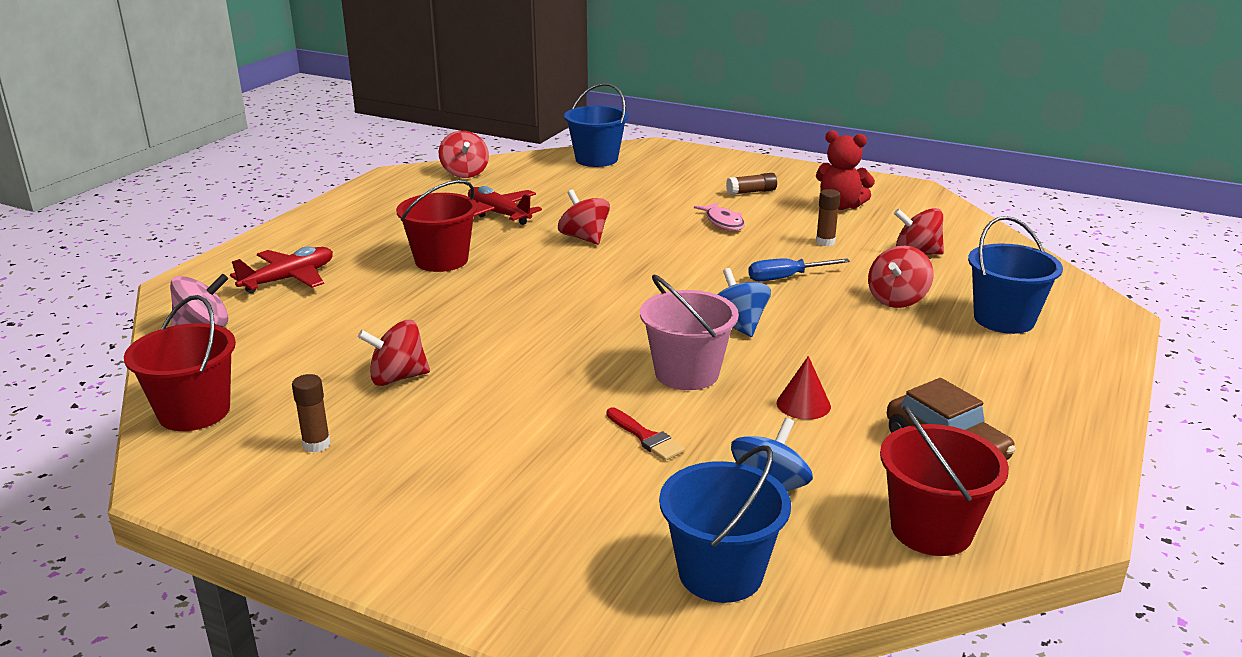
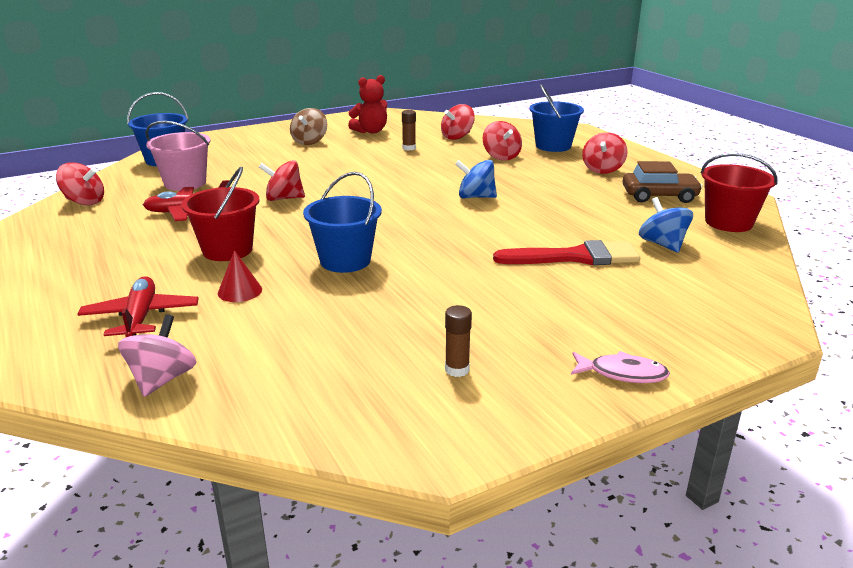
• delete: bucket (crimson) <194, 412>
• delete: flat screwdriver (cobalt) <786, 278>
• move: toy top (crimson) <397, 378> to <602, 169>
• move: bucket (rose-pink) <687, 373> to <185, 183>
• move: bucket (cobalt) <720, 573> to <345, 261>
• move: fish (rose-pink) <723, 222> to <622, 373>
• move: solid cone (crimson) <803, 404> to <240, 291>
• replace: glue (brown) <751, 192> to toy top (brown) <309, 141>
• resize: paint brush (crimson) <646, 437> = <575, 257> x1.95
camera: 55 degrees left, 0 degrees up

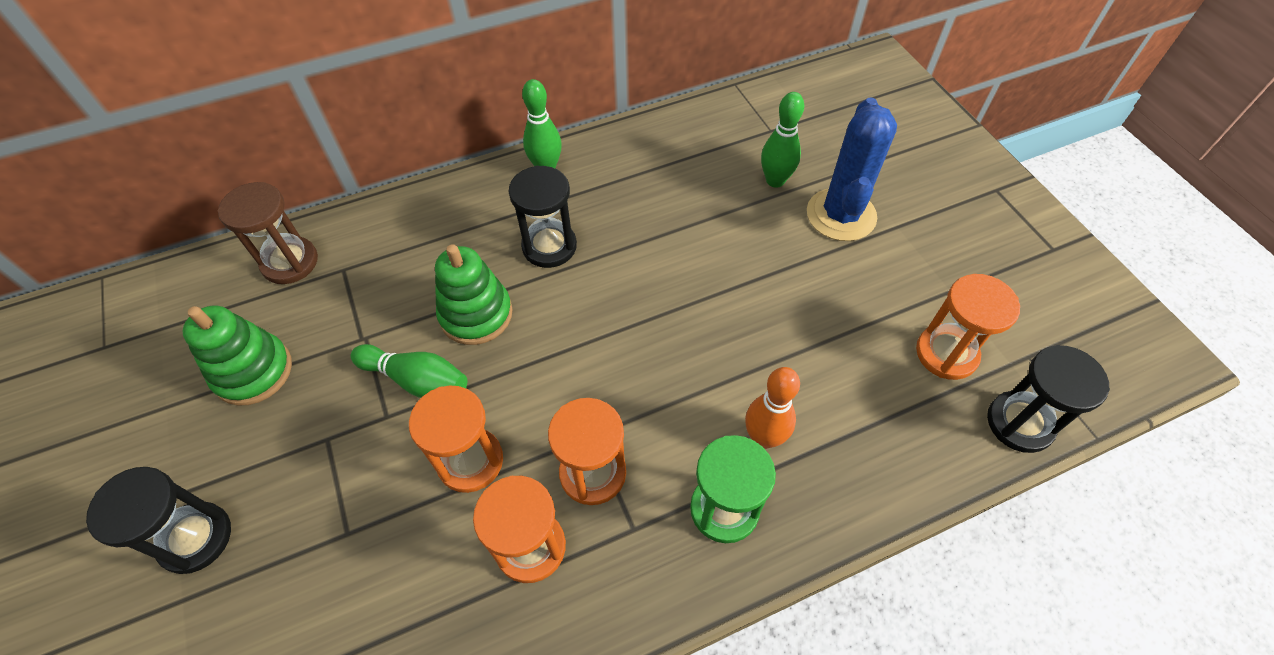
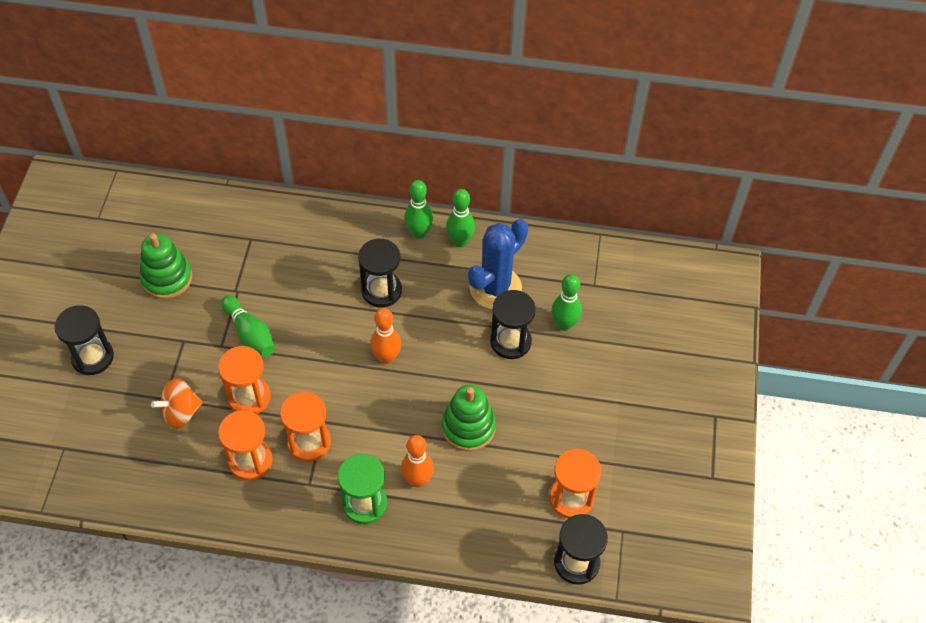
• delete: sand timer (brown) <290, 262>
• insert: toy top (orange) <181, 412>
• insert: bowling pin (orange) <386, 357>
• insert: bowling pin (green) <460, 241>
• insert: sand timer (jet-black) <510, 341>
• move: ring stacker (green) <476, 314> to <468, 427>
• move: saguaro cactus (cobalt) <841, 215> to <495, 288>
camera: 30 degrees right, 0 degrees up

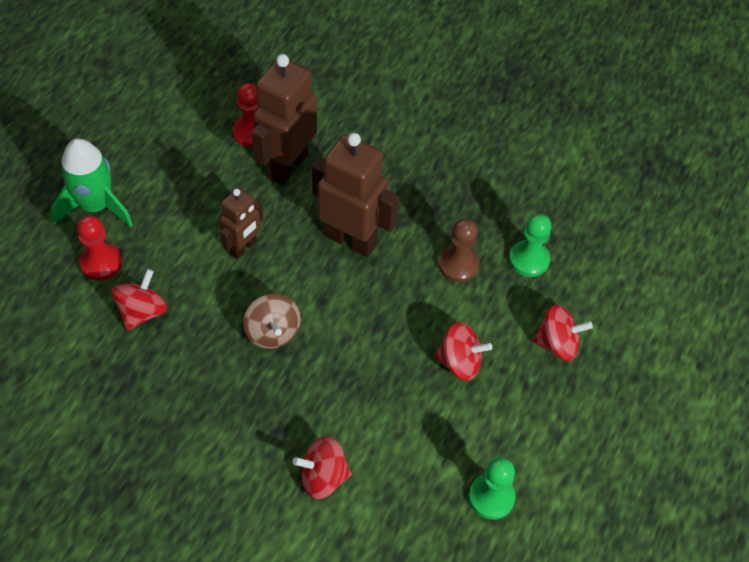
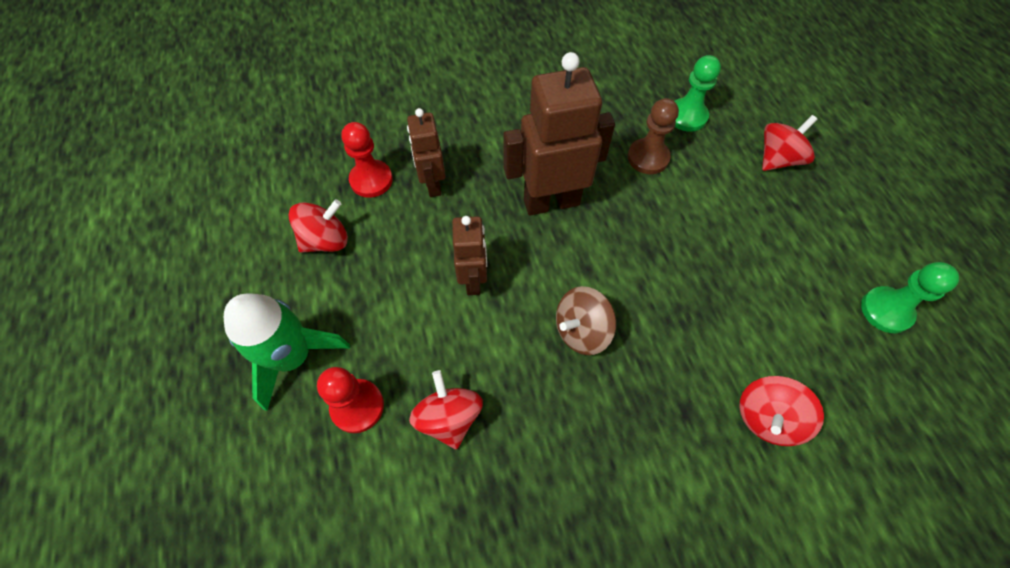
• move: toy top (crimson) <460, 362> to <326, 240>
• rotate: toy top (brown) <272, 332> = <581, 331> 120 degrees clockwise
• resize: robot figure (brown) <287, 166> = <432, 184> x0.58
camera: 40 degrees left, 5 degrees up

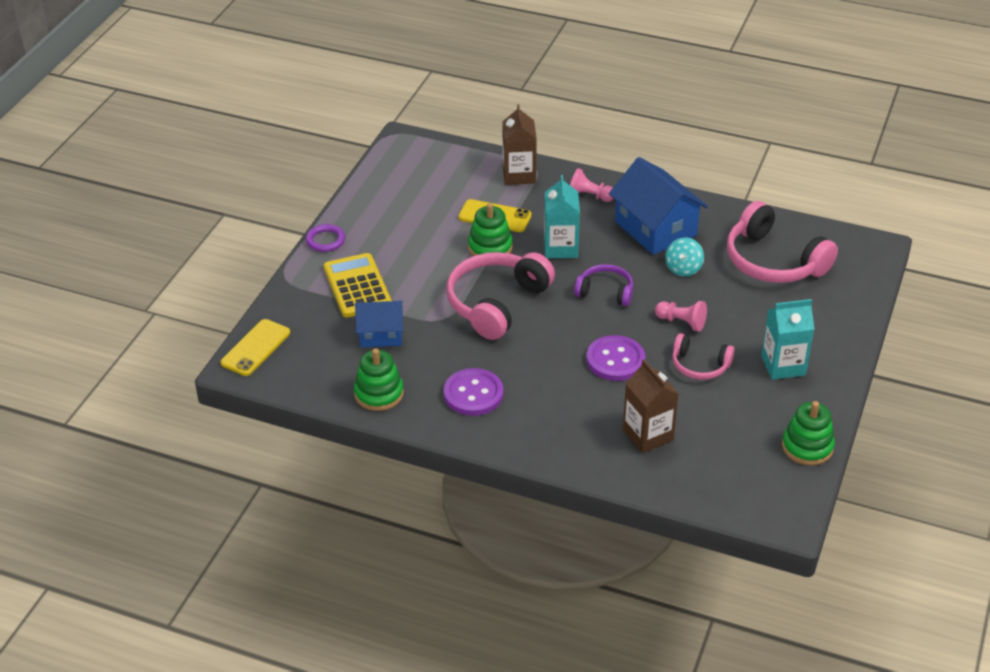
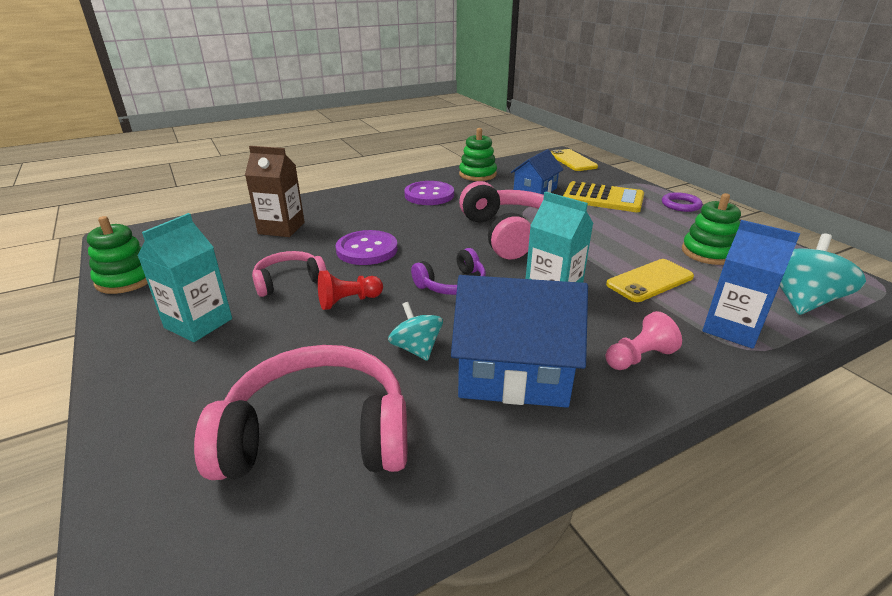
• insert: toy top (aqua) <801, 301>
• move: ring stacker (green) <490, 247> to <708, 253>
• recolor: milk carton (brown) <519, 175> to milk carton (cobalt) <732, 329>
• recolor: pawn (rose-pink) <681, 322> to pawn (crimson) <348, 301>
camera: 130 degrees right, 10 degrees down

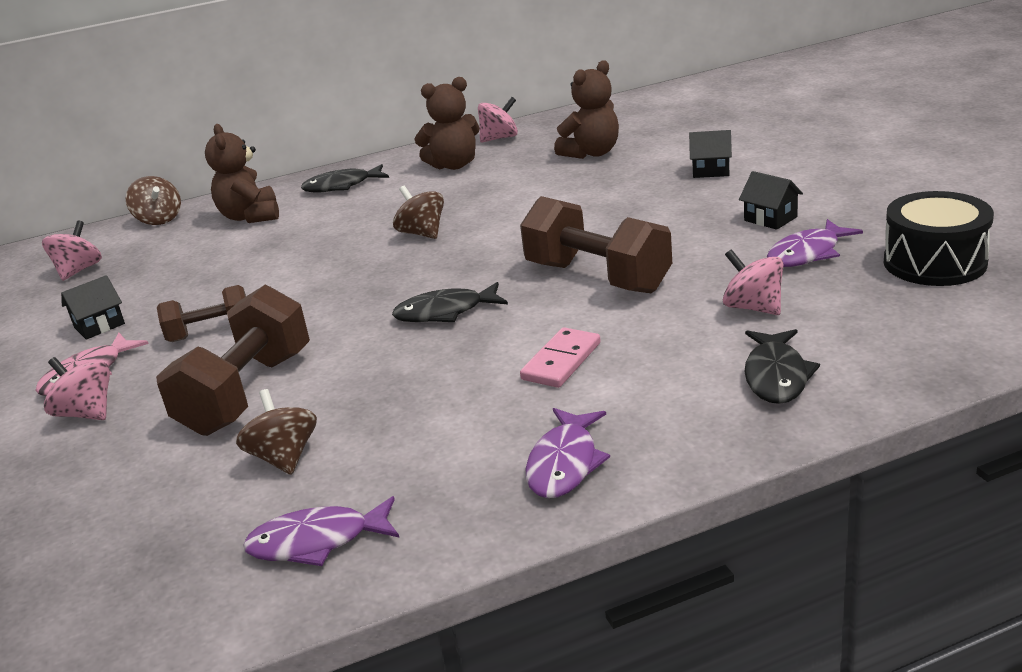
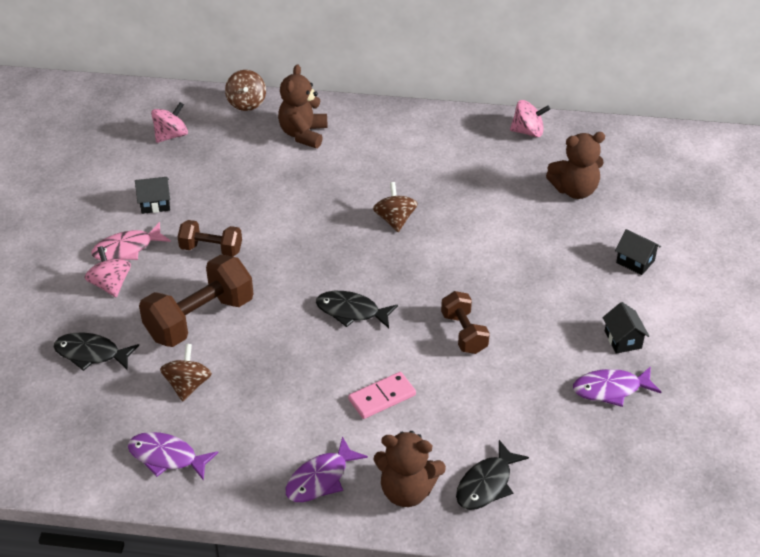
• delete: toy top (rose-pink) <753, 307>
• delete: toy drum (jet-black) <934, 262>
• move: fish (jet-black) <341, 186> to <91, 354>
• move: stuffed bear (brown) <454, 165> to <407, 491>
• resize: hand weight (brown) <597, 277> = <464, 333> x0.58
camera: 25 degrees right, 15 degrees up

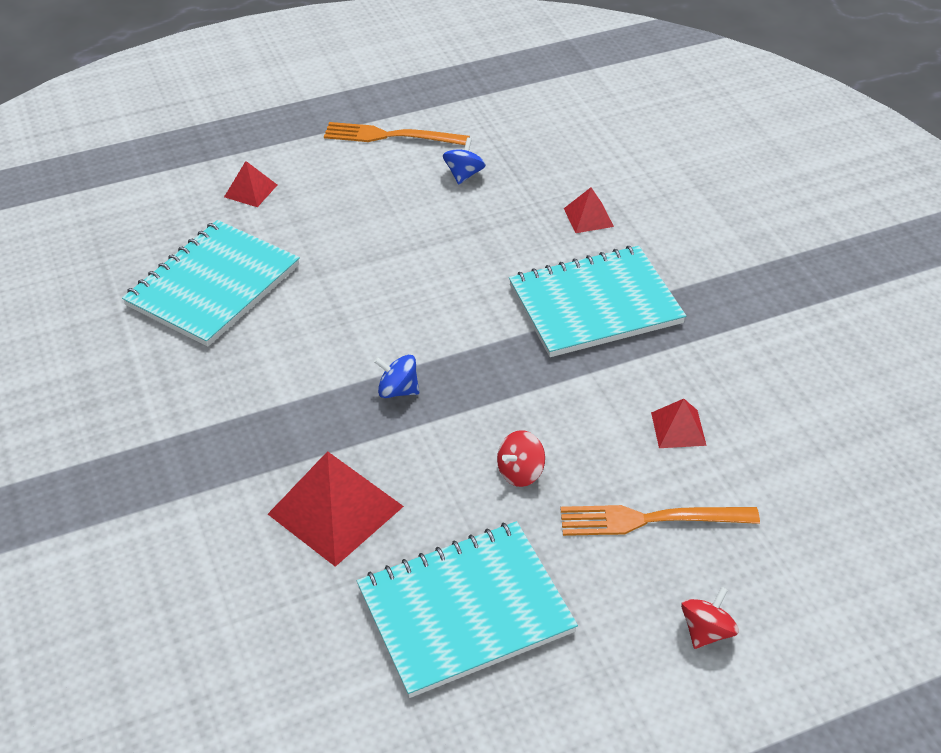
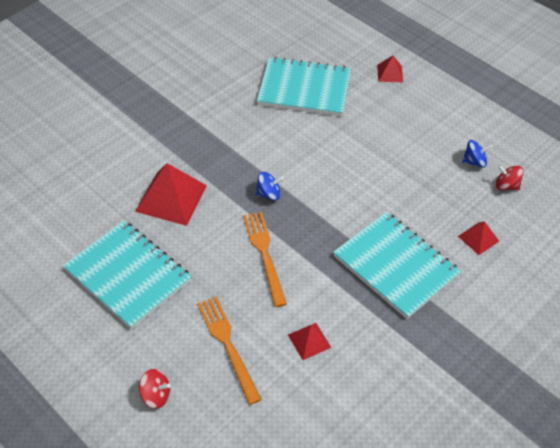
• move: fork (orange) <390, 136> to <264, 254>
• move: toy top (crimson) <520, 472> to <506, 186>
• rotate: toy top (cobalt) <398, 390> = <269, 194> 90 degrees clockwise
camera: 65 degrees right, 5 degrees up

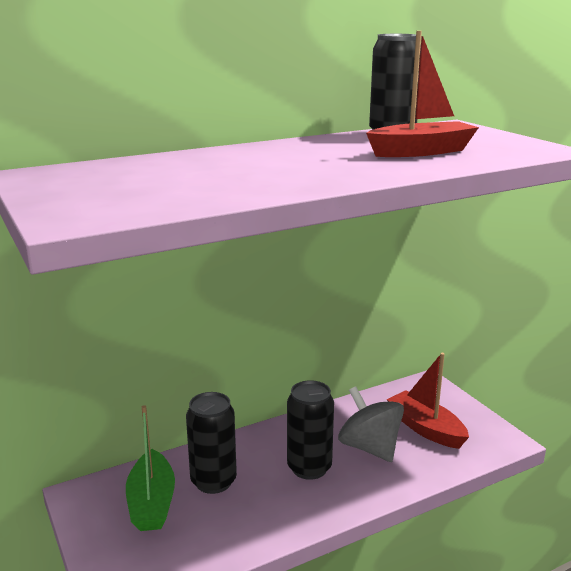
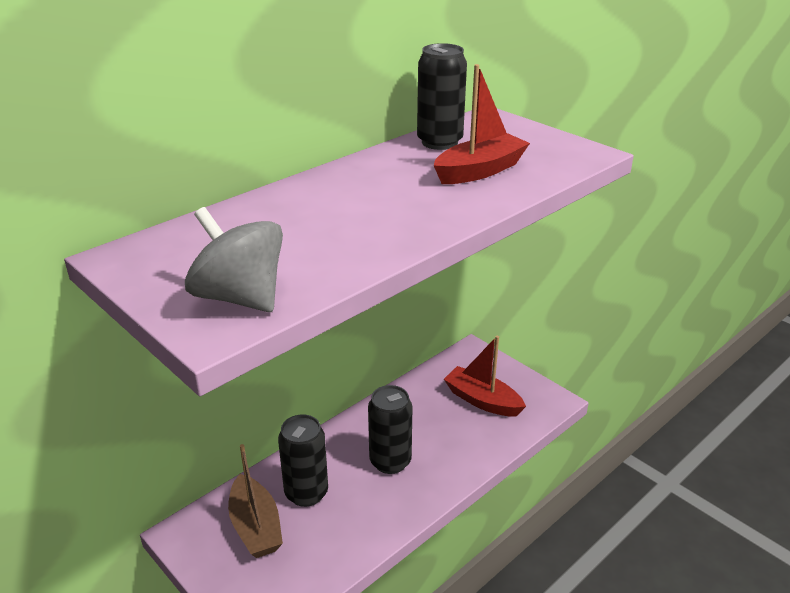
• move: toy top (gray) <369, 447> to <240, 297>
• recolor: sailboat (green) <152, 502> to sailboat (brown) <256, 527>
camera: 15 degrees left, 10 degrees up

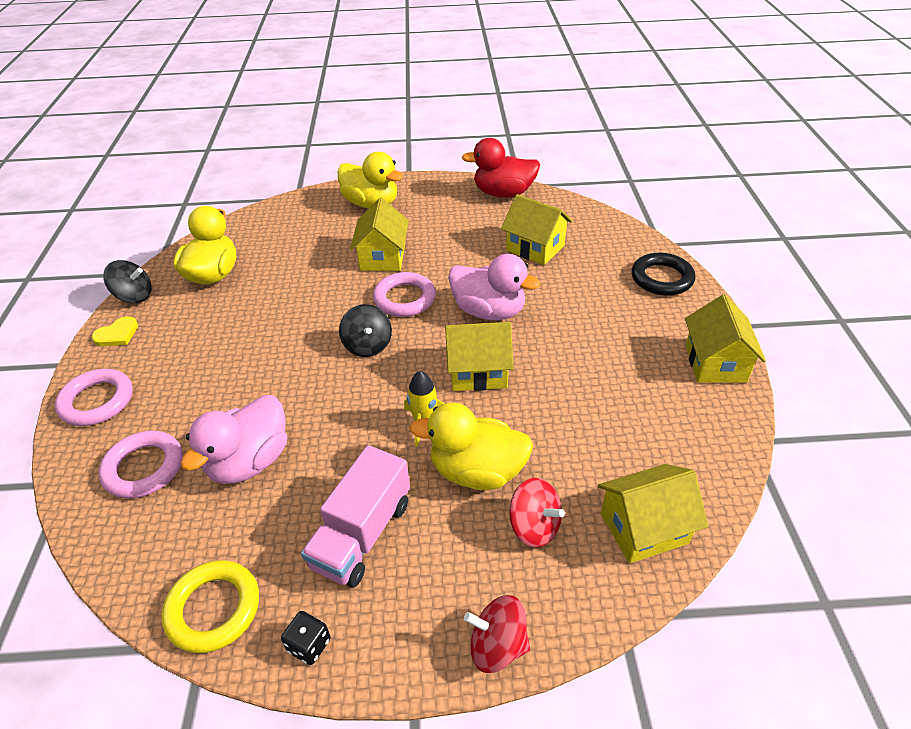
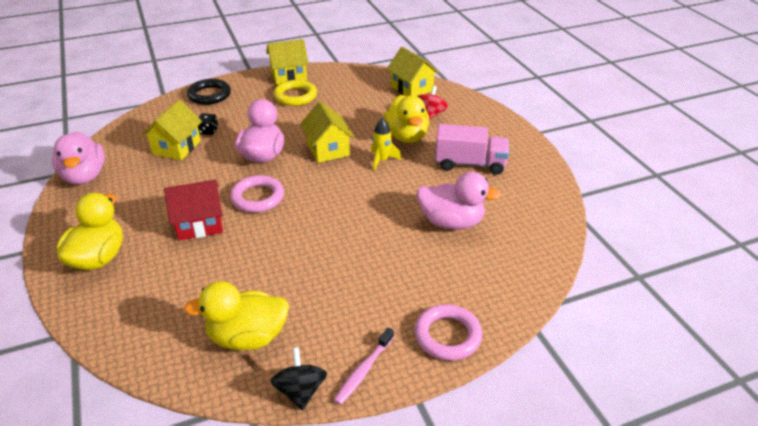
• delete: torus (rose-pink) <144, 468>
• delete: toy top (jet-black) <368, 345>
• delete: toy top (crimson) <497, 646>
• move: torus (golden) <213, 609> to <295, 96>
• move: dice (jet-black) <309, 645> to <208, 131>
• replace: heart shape (golden) <117, 334> to dental brush (rose-pink) <363, 371>
• recolor: house (golden) <383, 257> to house (crimson) <199, 224>
• recolor: toy duck (crimson) <503, 193> to toy duck (rose-pink) <84, 176>
camera: 110 degrees left, 5 degrees down

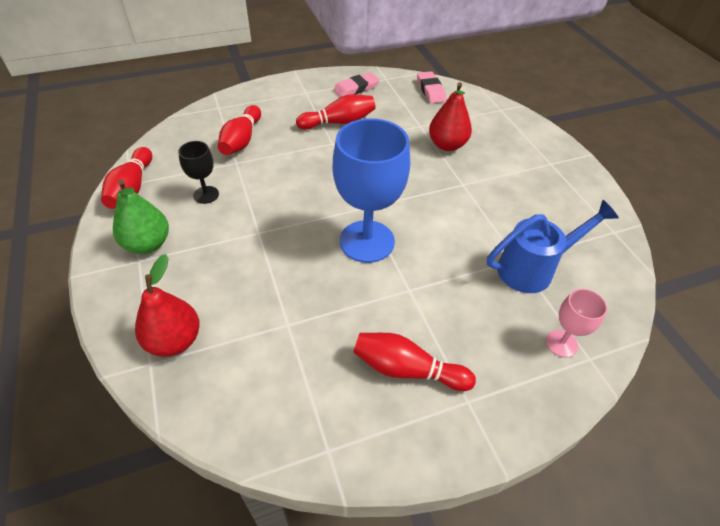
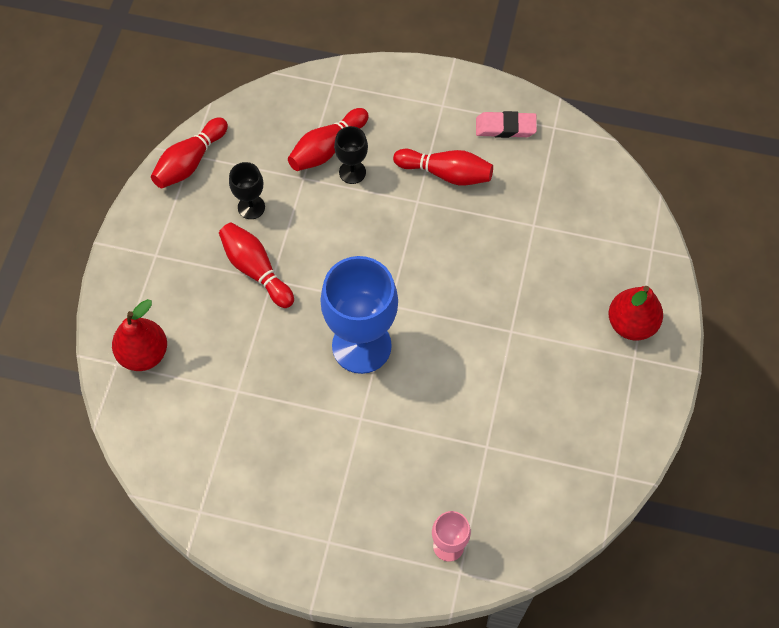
• delete: pear fruit (green) <148, 244>
• delete: eraser (rose-pink) <430, 90>
• delete: watering pot (cobalt) <533, 268>
• insert: chalice (jet-black) <352, 172>
• move: bowling pin (crimson) <407, 369> to <256, 270>
• move: pear fruit (crimson) <447, 145> to <631, 324>
camera: 35 degrees right, 15 degrees up

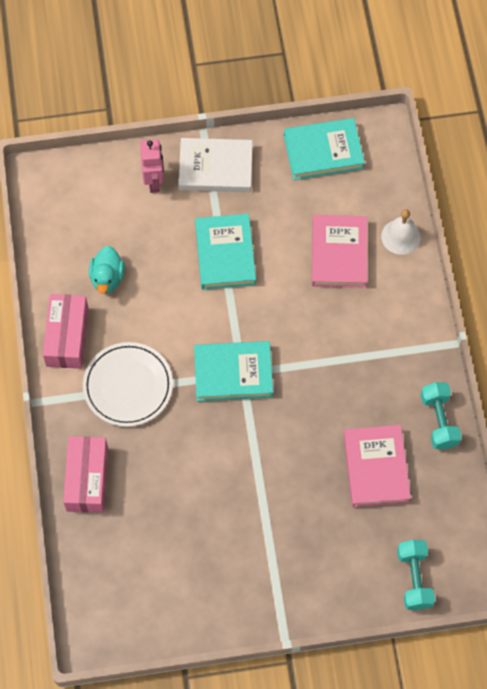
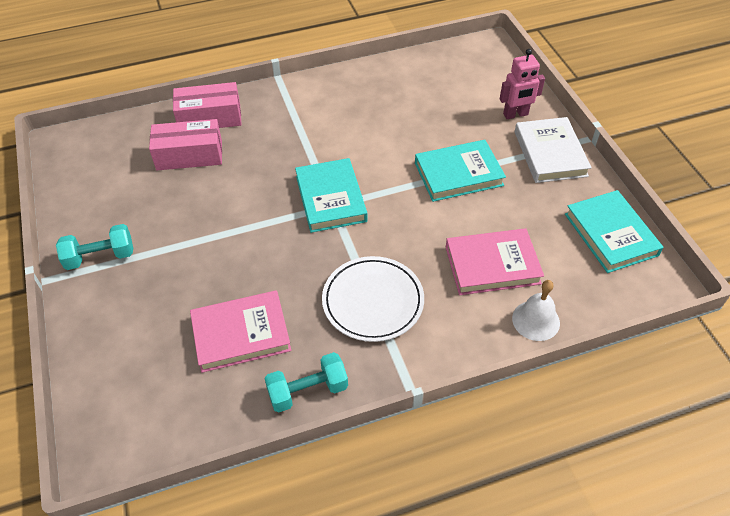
• delete: toy duck (aqua) <107, 278>
• move: package (rose-pink) <67, 337> to <189, 155>
• move: flat dish (snow-white) <128, 386> to <373, 301>
• move: hand weight (aqua) <414, 579> to <100, 257>
camera: 80 degrees right, 15 degrees down

